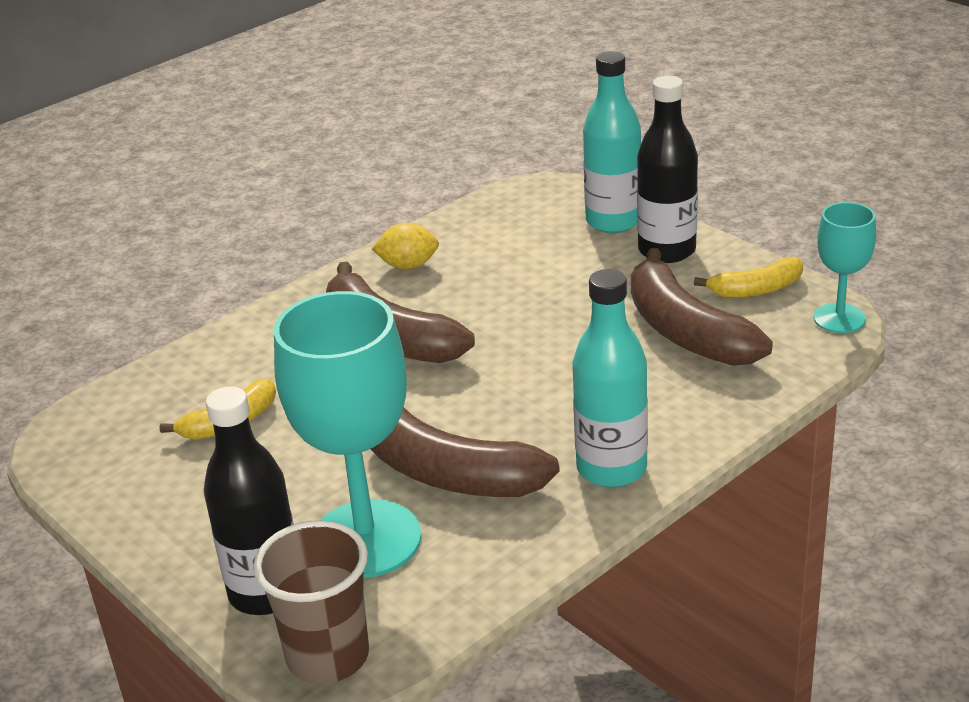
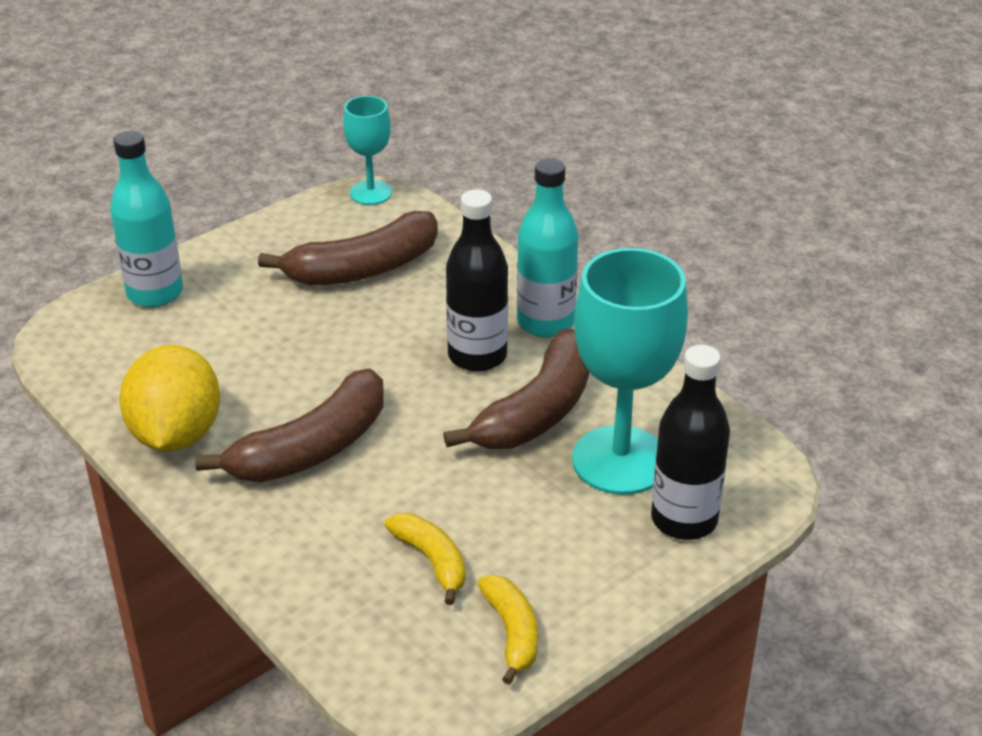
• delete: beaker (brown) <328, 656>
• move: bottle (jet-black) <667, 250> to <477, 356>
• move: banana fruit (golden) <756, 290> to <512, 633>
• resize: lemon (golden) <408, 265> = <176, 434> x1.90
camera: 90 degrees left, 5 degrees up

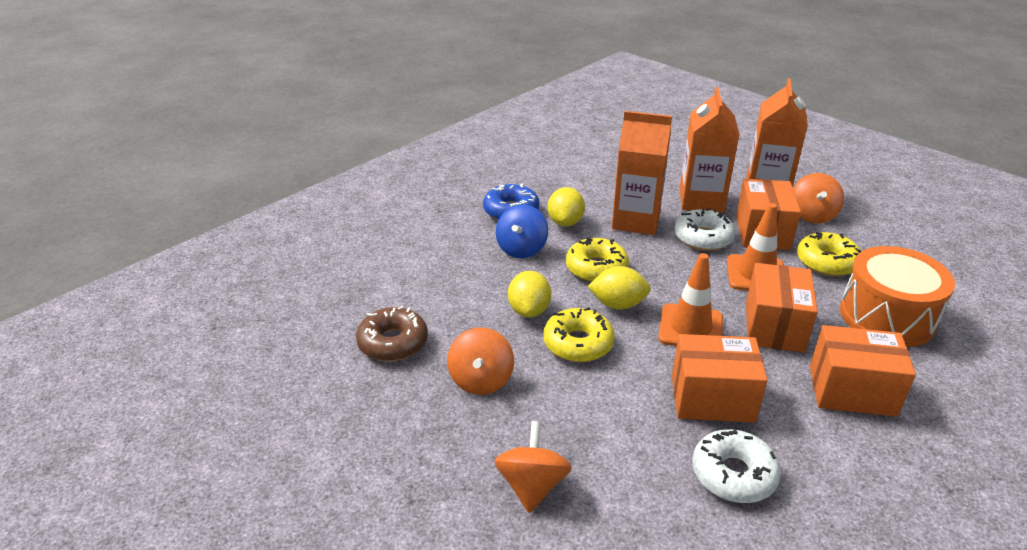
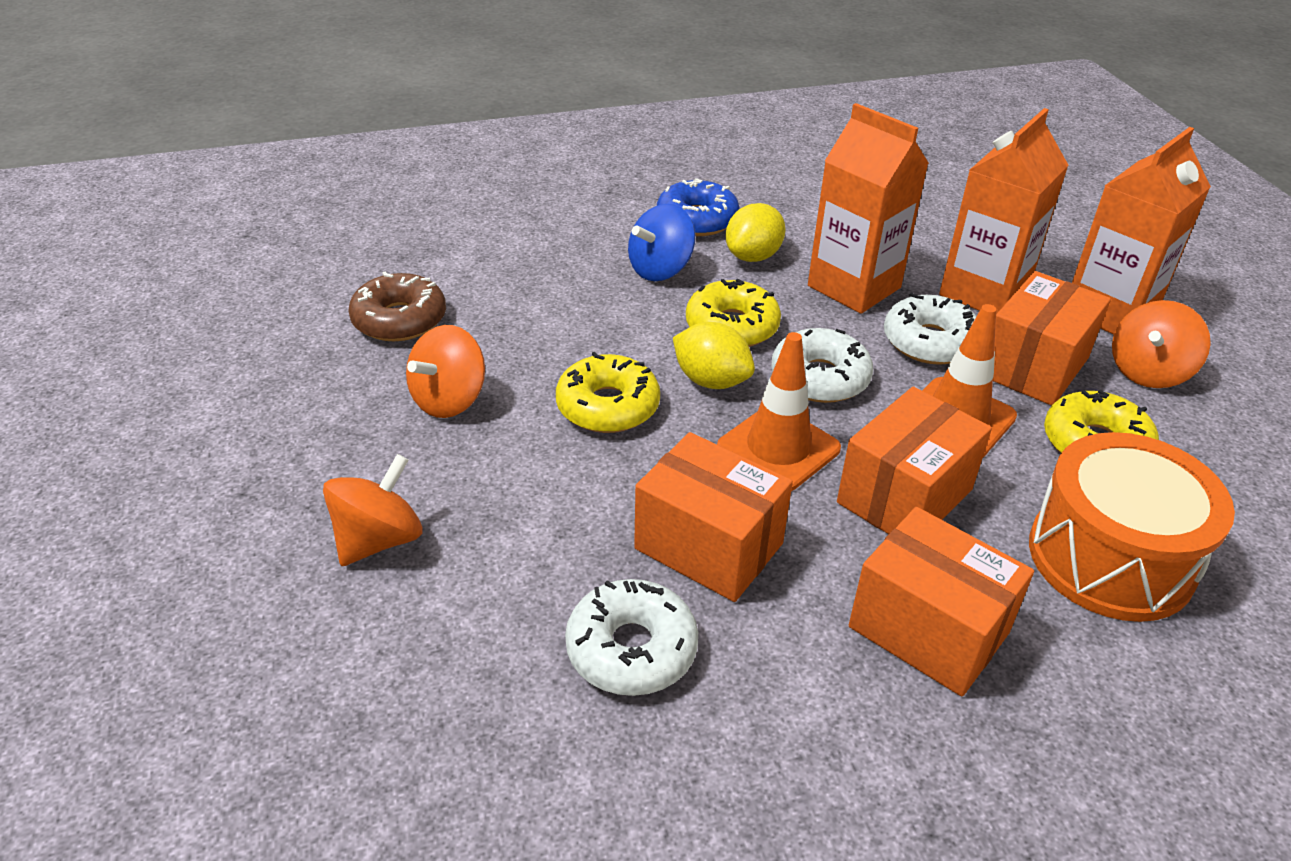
• delete: lemon (golden) <529, 310>
• insert: donut (snow-white) <819, 378>
camera: 30 degrees right, 5 degrees up

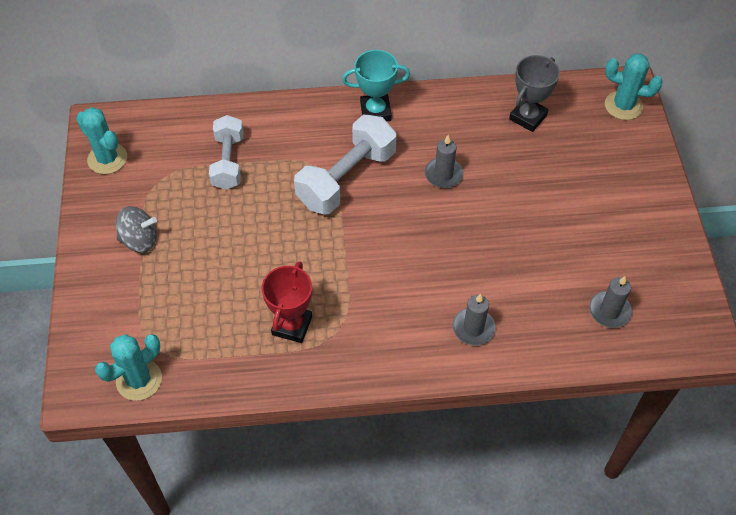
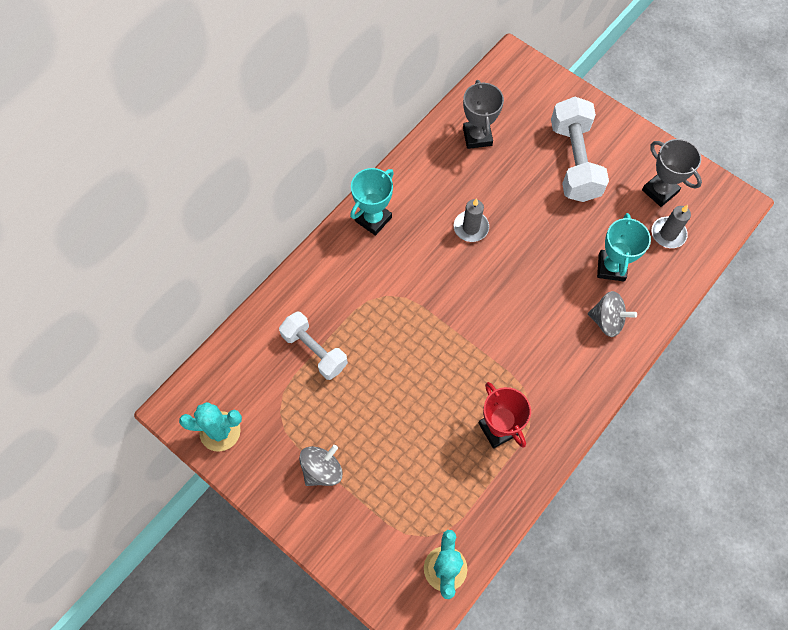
• delete: saguaro cactus (aqua) <623, 106>
• insert: prize cup (aqua) <611, 267>
• insert: prize cup (gray) <659, 191>
• move: hand weight (snow-white) <347, 179> to <574, 161>
• replace: candle (gray) <473, 328> to toy top (gray) <607, 321>
camera: 45 degrees left, 10 degrees up

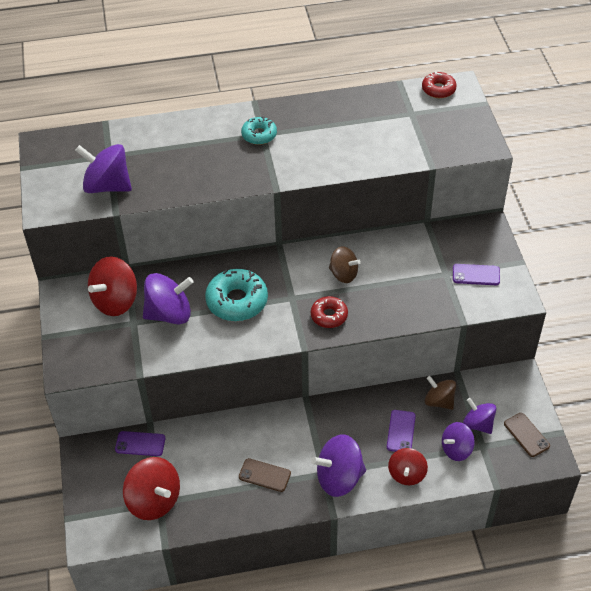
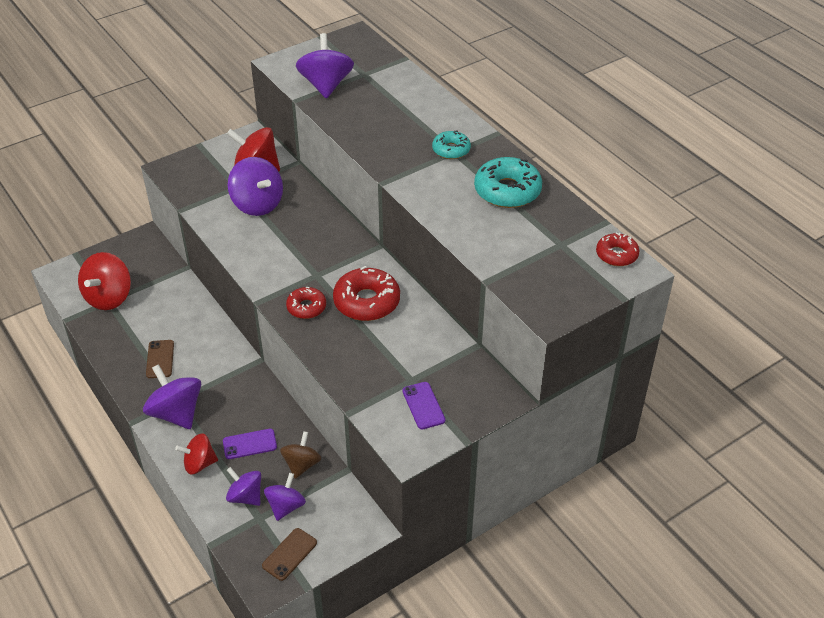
• delete: phone (violet) <140, 444>
• move: donut (aqua) <237, 301> to <507, 191>
• replace: toy top (brown) <343, 274> to donut (crimson) <366, 302>
camera: 65 degrees right, 5 degrees down

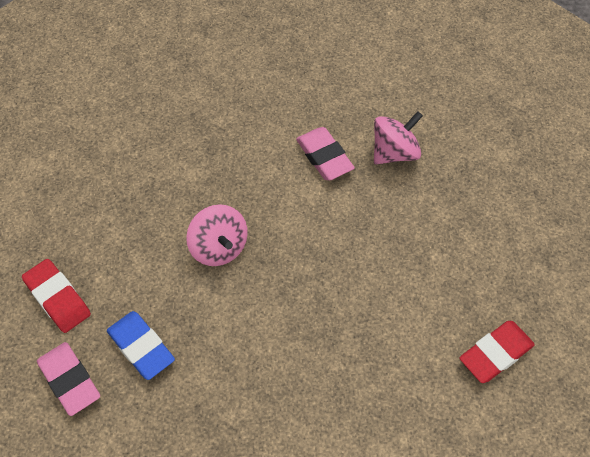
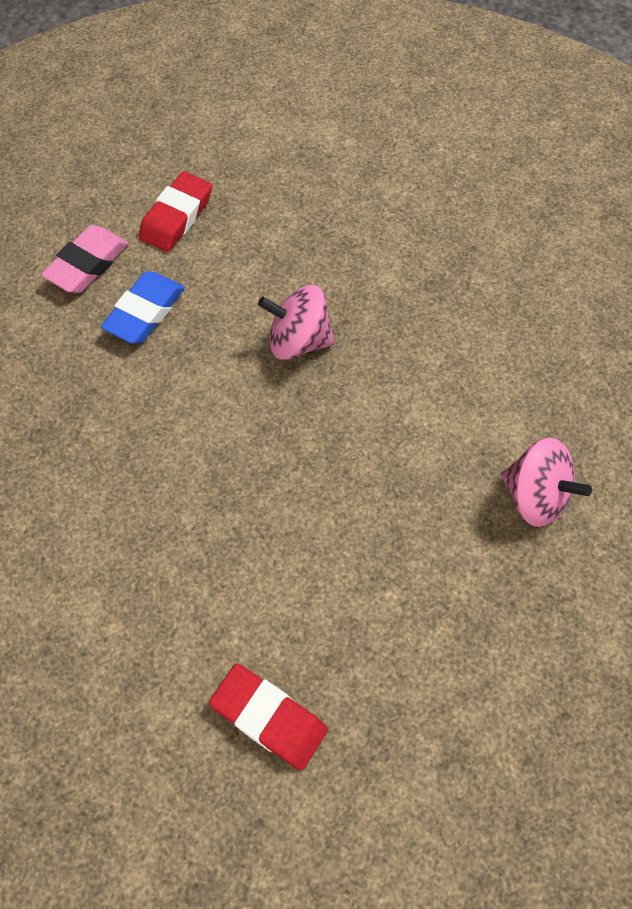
• delete: eraser (rose-pink) <324, 157>
• rotate: toy top (rose-pink) <219, 247> = <298, 340> 60 degrees clockwise
camera: 70 degrees right, 5 degrees up

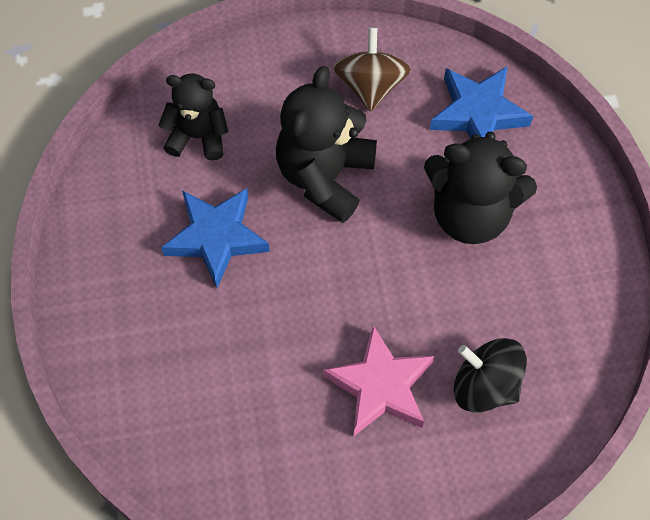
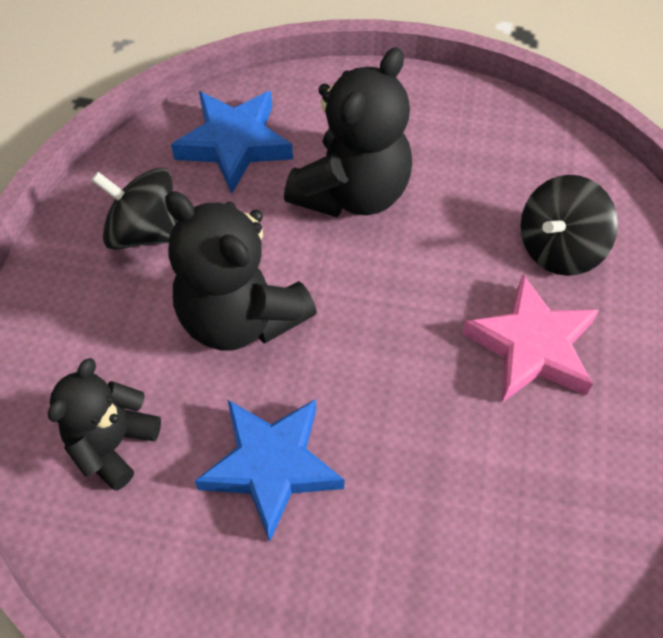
• recolor: toy top (brown) <370, 85> to toy top (jet-black) <144, 231>
camera: 70 degrees left, 5 degrees down

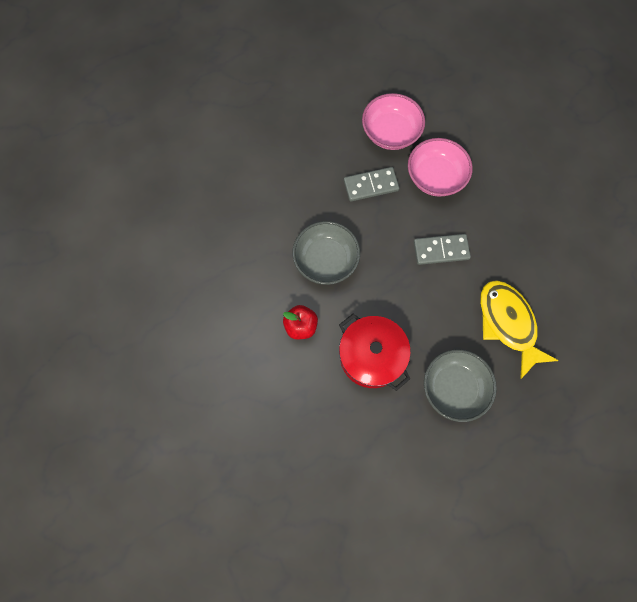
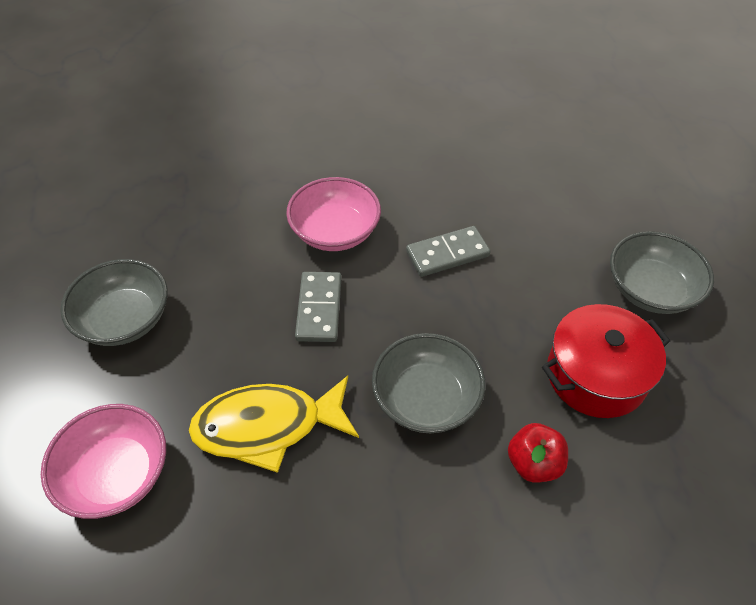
• insert: bowl (gray) <125, 319>
• move: bowl (rose-pink) <391, 132> to <116, 474>
• move: fish (golden) <508, 324> to <267, 426>
• rotate: domino (gray) <441, 250> = <447, 254> 60 degrees clockwise
camera: 75 degrees left, 20 degrees down

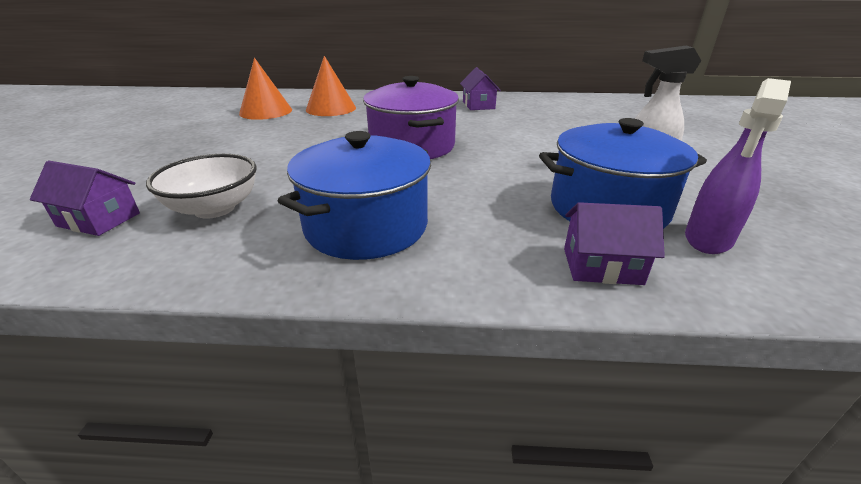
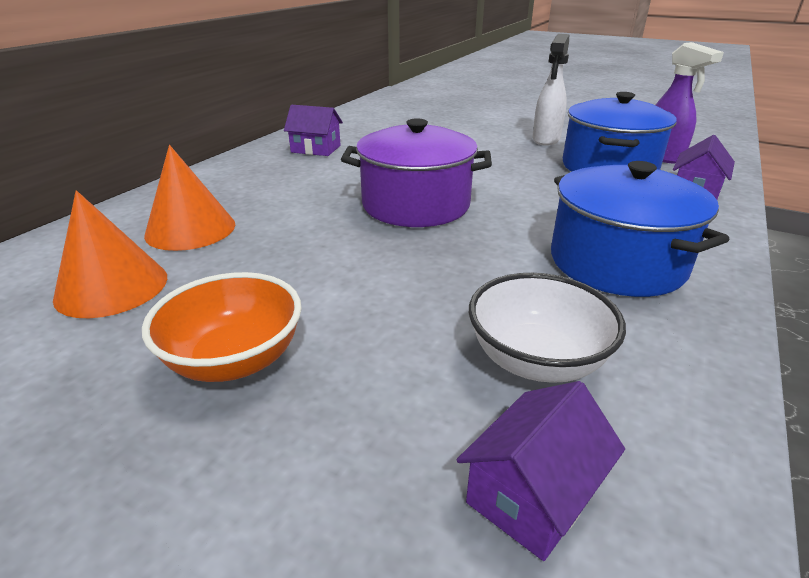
• insert: bowl (orange) <235, 359>
camera: 65 degrees left, 0 degrees up

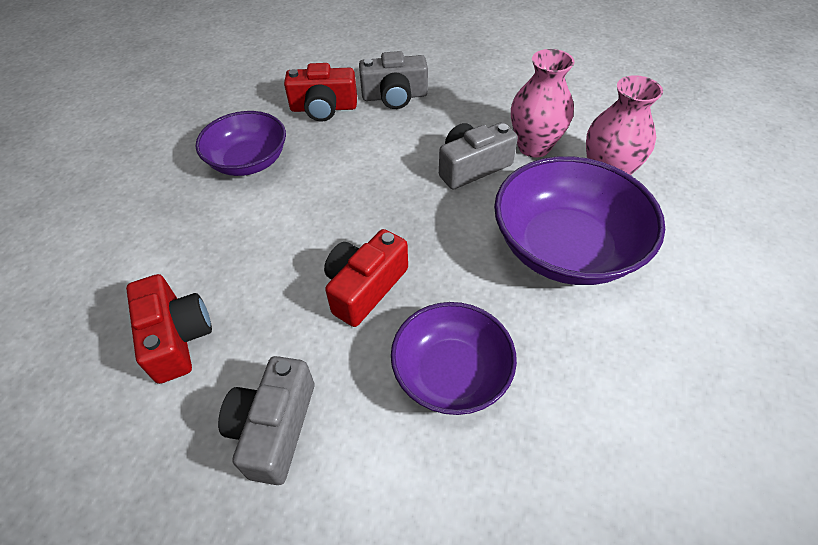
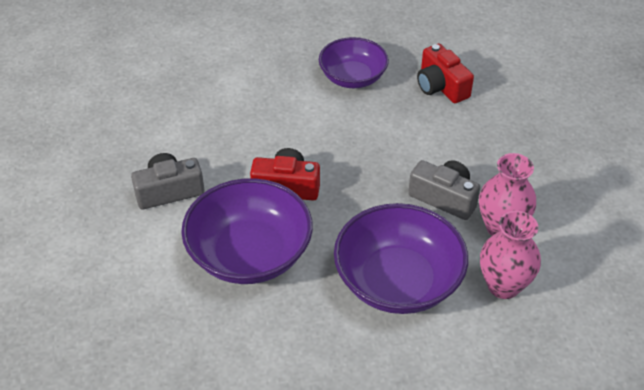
• delete: compact camera (crimson) <177, 337>
• delete: compact camera (gray) <394, 96>
• resize: bowl (violet) <451, 373> = <249, 254> x1.54
camera: 60 degrees right, 5 degrees down

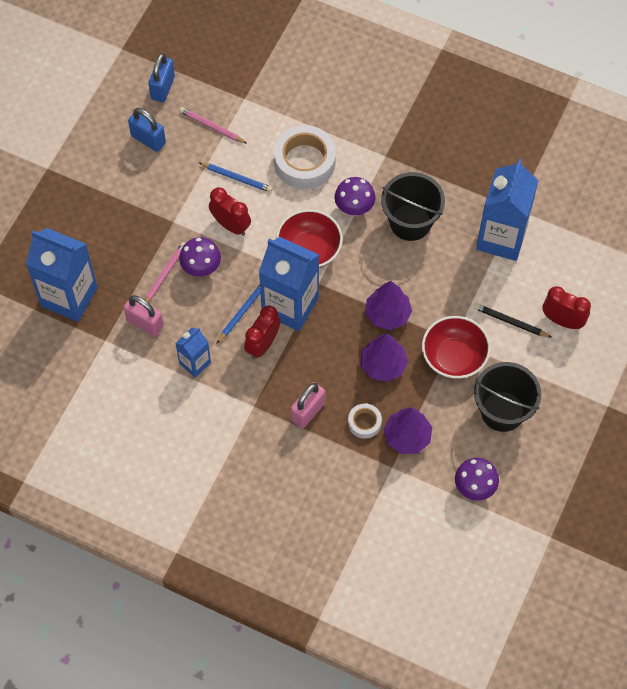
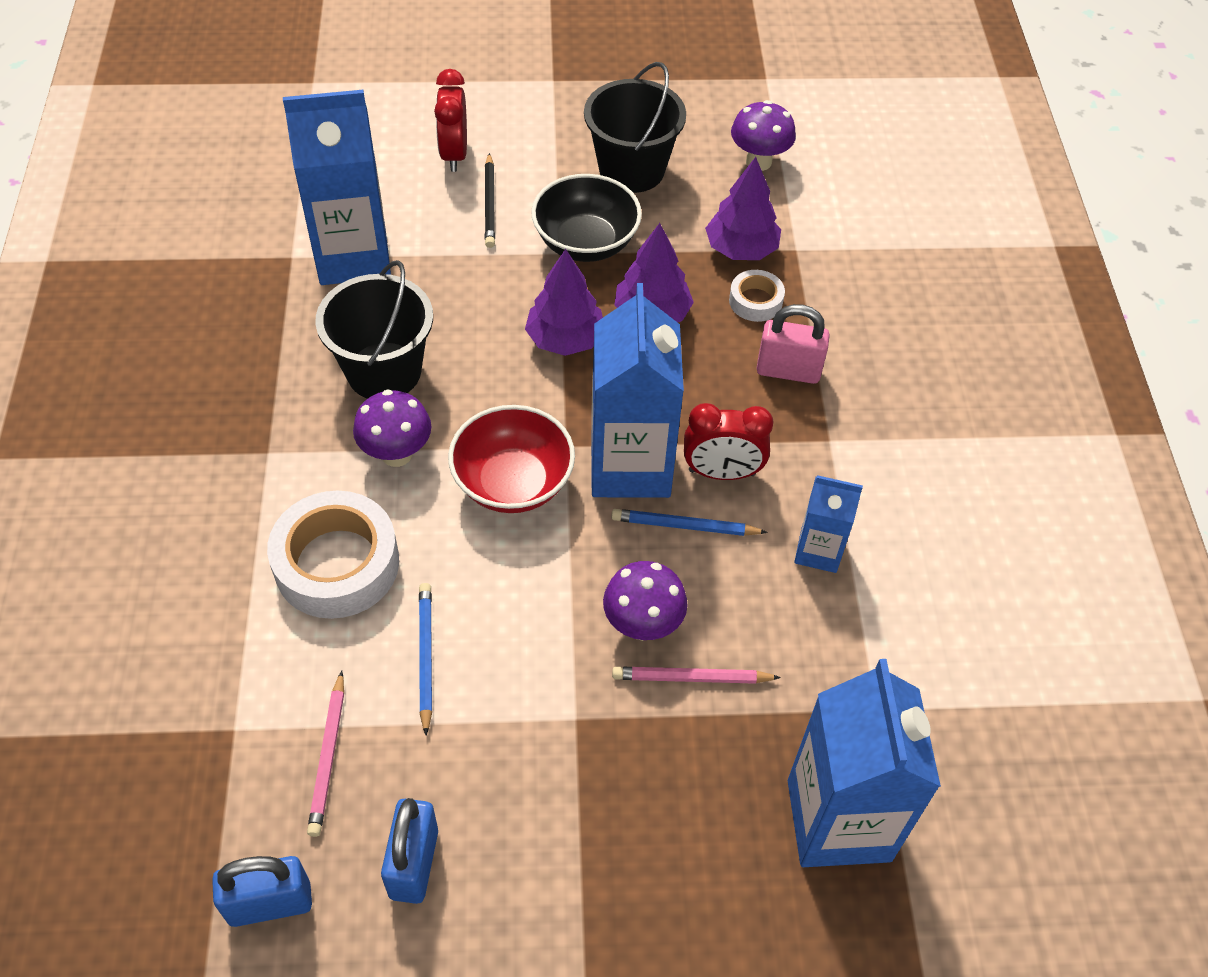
• delete: padlock (rose-pink) <145, 323>
• delete: clock (crimson) <231, 225>
• recolor: bowl (crimson) <454, 357> to bowl (jet-black) <586, 243>
camera: 120 degrees left, 10 degrees down

